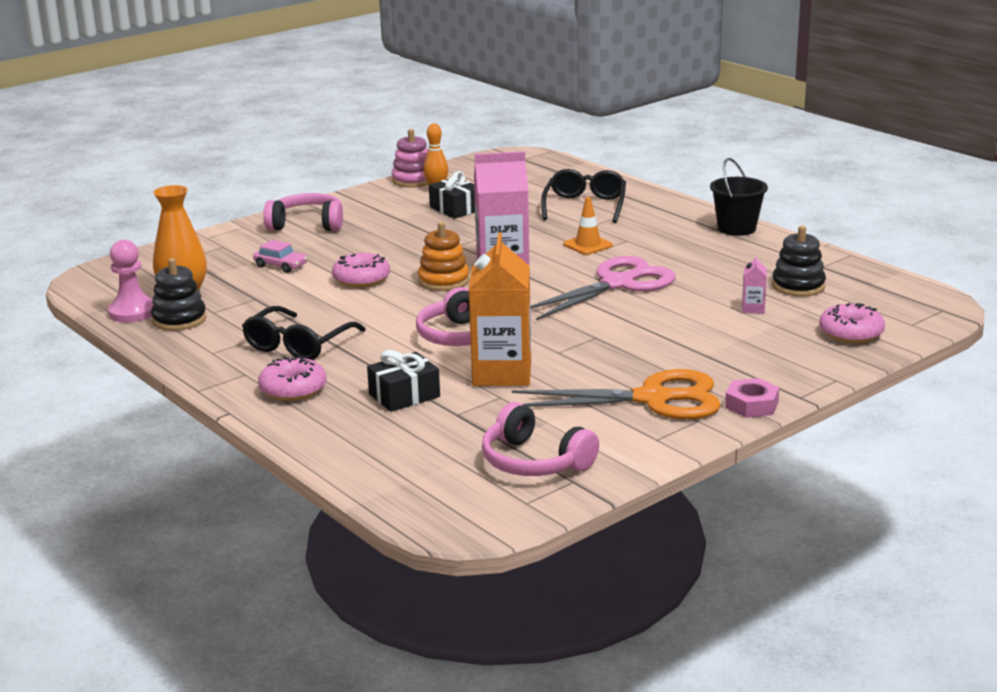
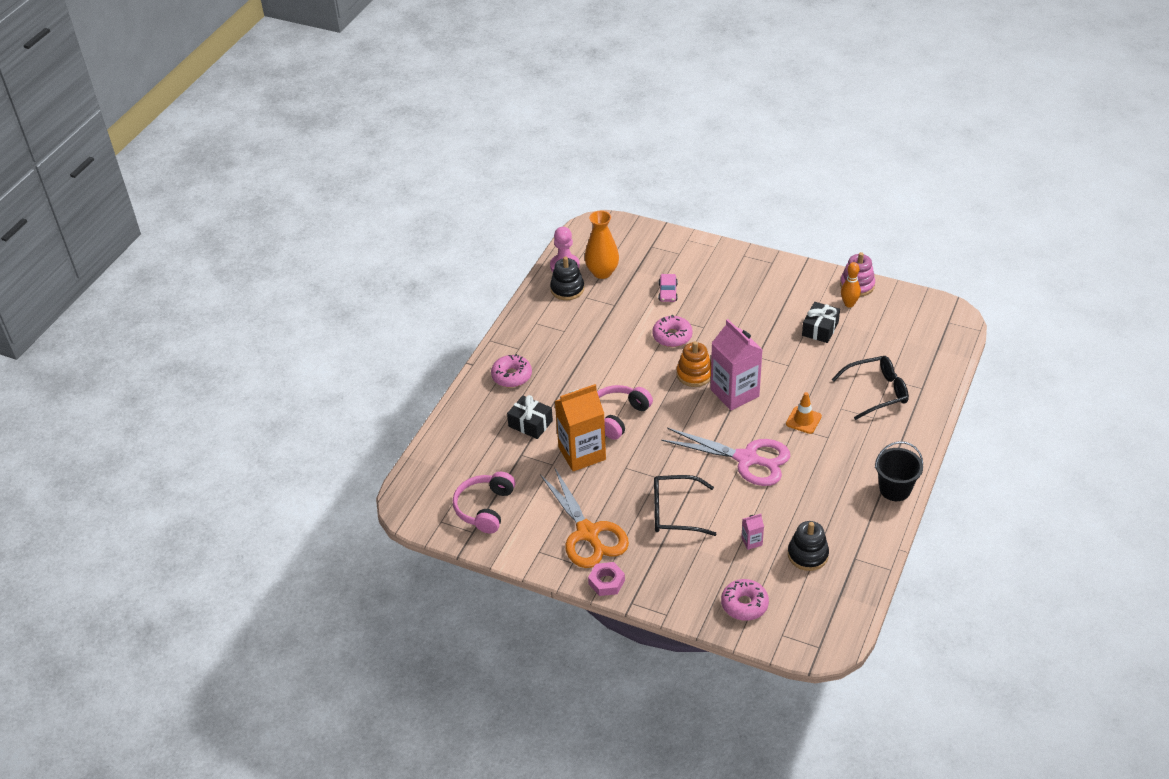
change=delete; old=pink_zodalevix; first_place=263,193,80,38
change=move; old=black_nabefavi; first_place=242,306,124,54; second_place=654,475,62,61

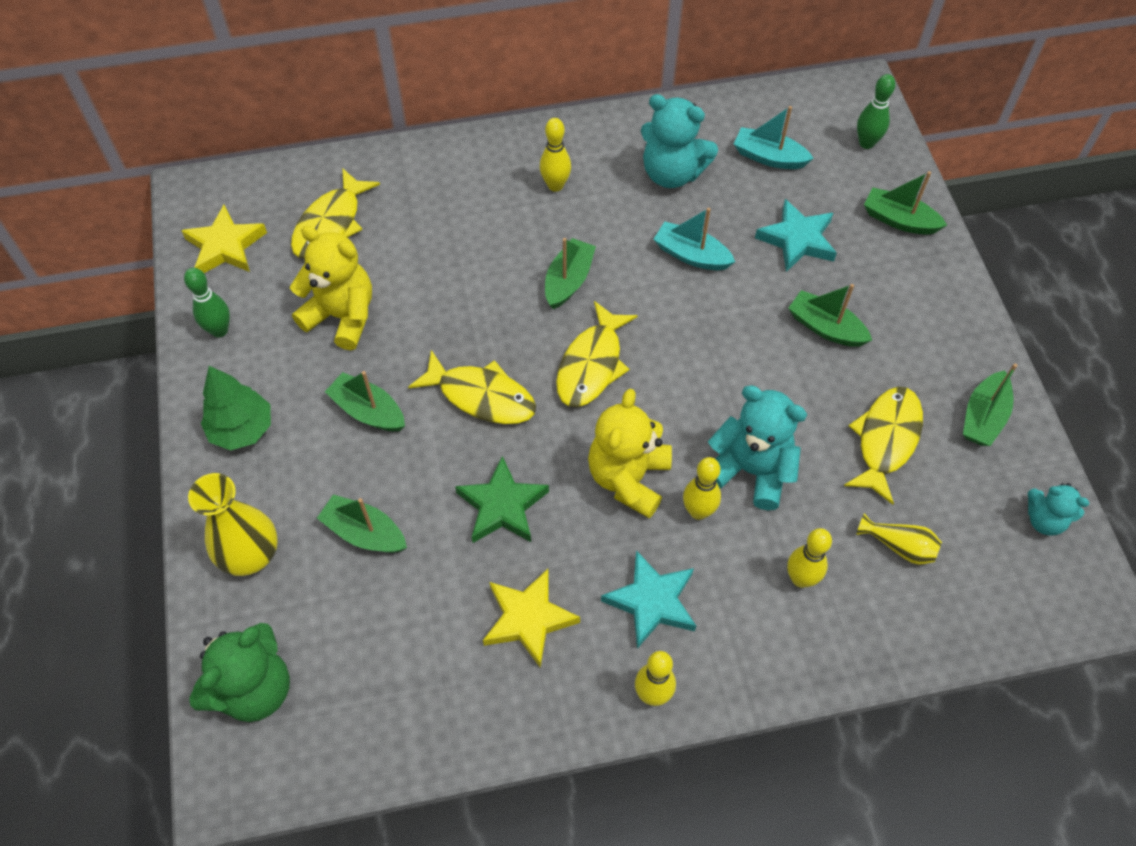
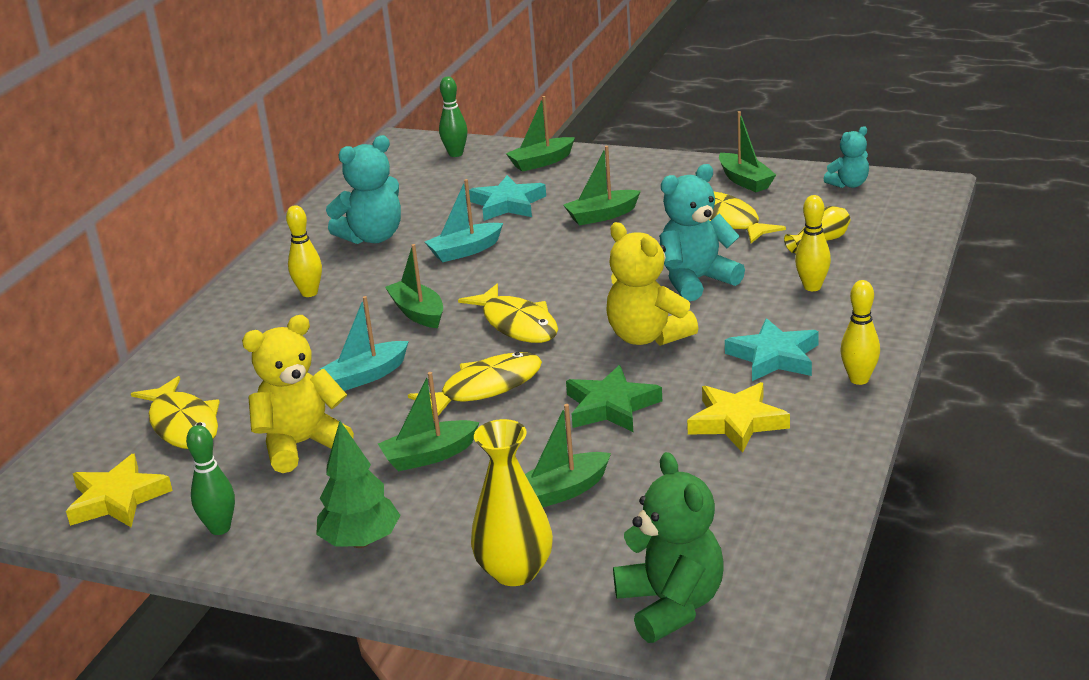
change=delete; old=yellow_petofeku; first_place=683,457,38,63
change=move; old=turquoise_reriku; first_place=734,106,80,63; second_place=320,296,89,95

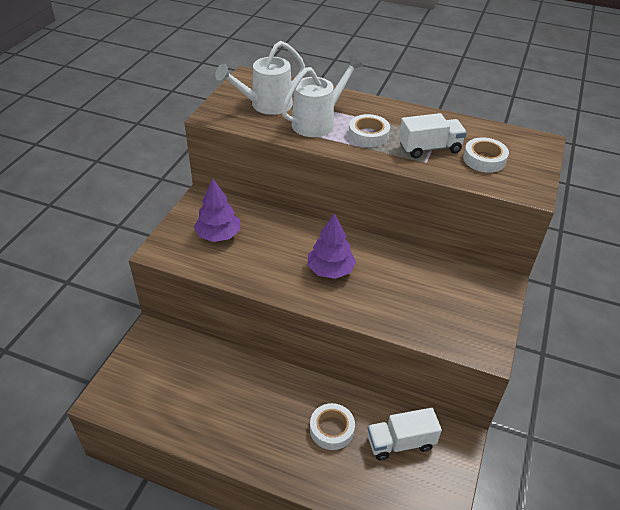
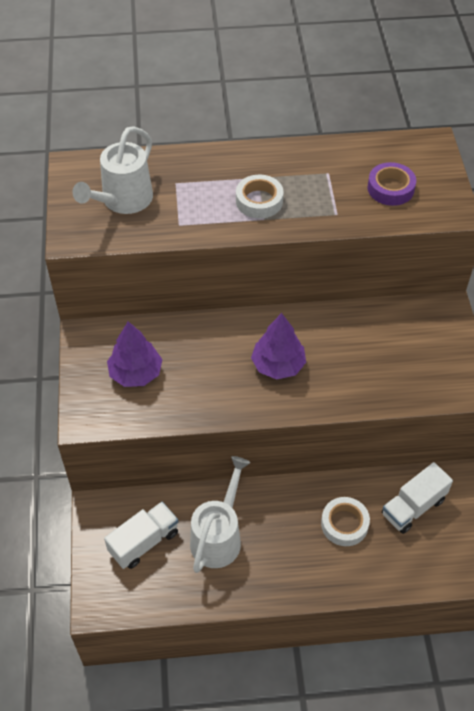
change=move; old=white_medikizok; first_place=281,55,82,82; second_place=190,456,60,117
change=move; old=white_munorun; first_place=399,113,68,45; second_place=104,502,75,67
change=recolor; old=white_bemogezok; new=purple_bemogezok; first_place=463,137,46,36; second_place=367,162,49,44

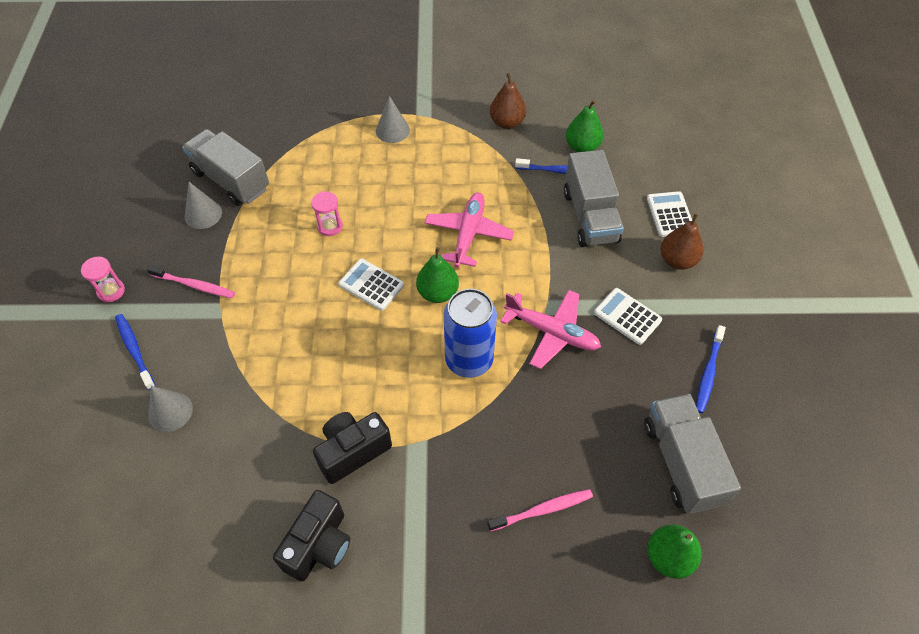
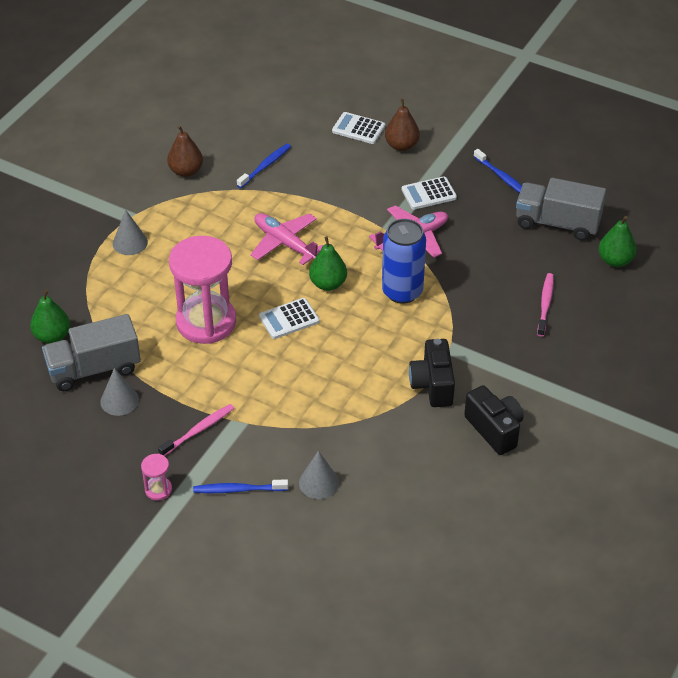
change=delete; old=grey_munorun; first_place=564,150,60,97
change=move; old=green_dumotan; first_place=566,100,38,52; second_place=30,289,40,55
change=resize; old=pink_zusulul; first_place=311,191,32,45; second_place=169,236,67,108; factor=2.43

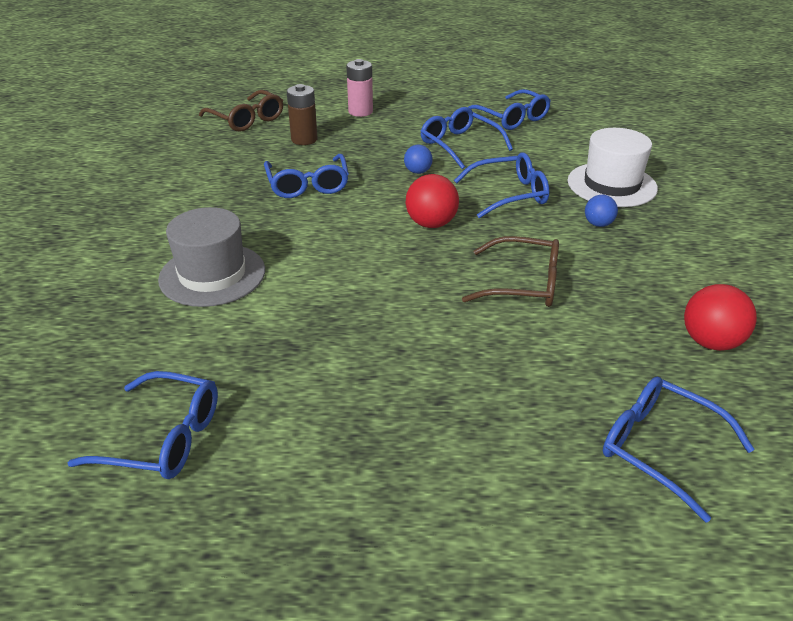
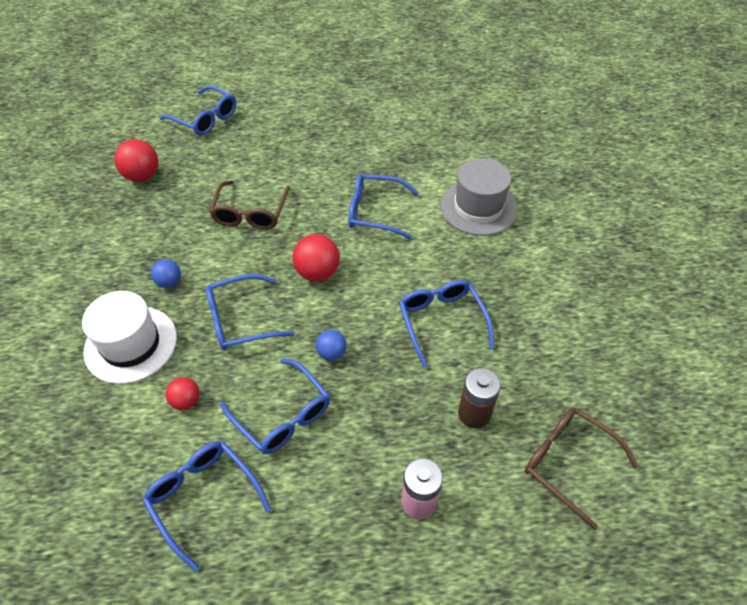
change=insert; new=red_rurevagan; second_place=166,377,34,33
change=move; old=blue_nabefavi; first_place=67,371,151,108; second_place=348,174,71,65
change=rotate; old=brown_nabefavi; first_place=462,236,97,71; second_place=209,181,81,49; degrees=-90

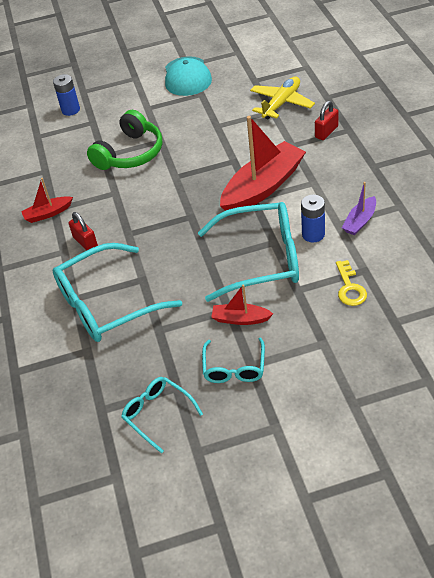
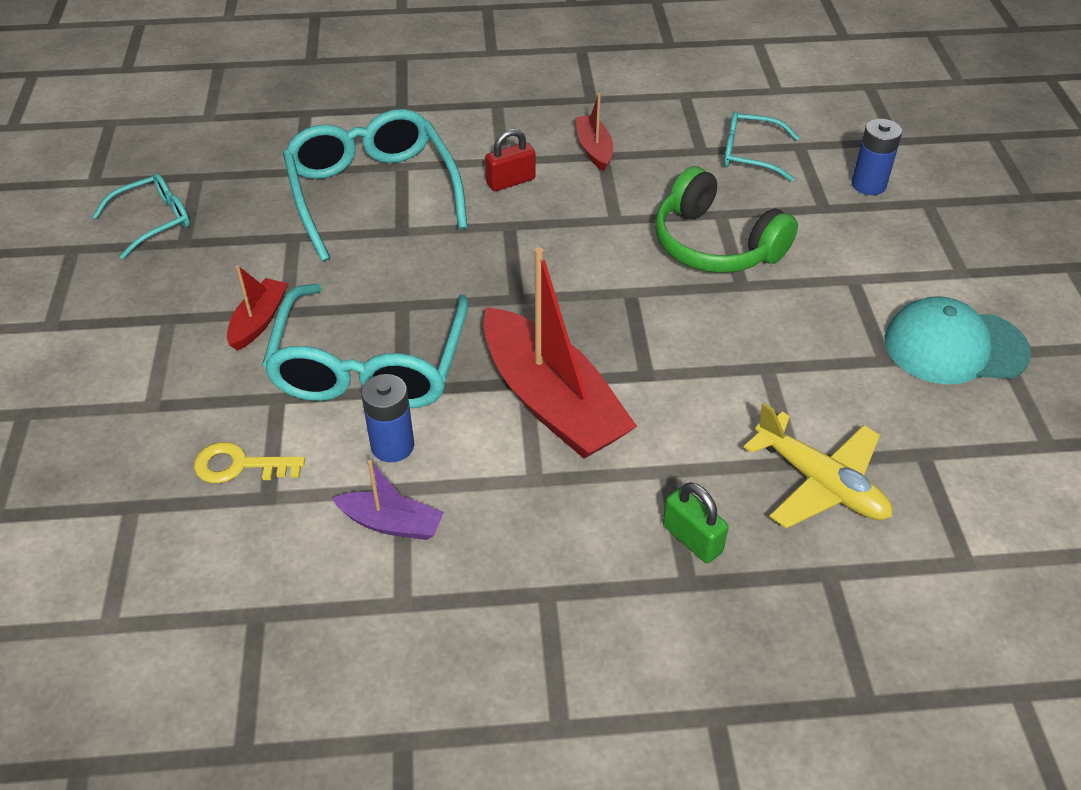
change=move; old=turquoise_nabefavi; first_place=202,337,63,46; second_place=724,111,75,71
change=recolor; old=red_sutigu; new=green_sutigu; first_place=315,101,24,39; second_place=663,482,66,81
change=rotate; old=purple_reriku; first_place=342,182,34,53; second_place=332,460,112,80; degrees=150

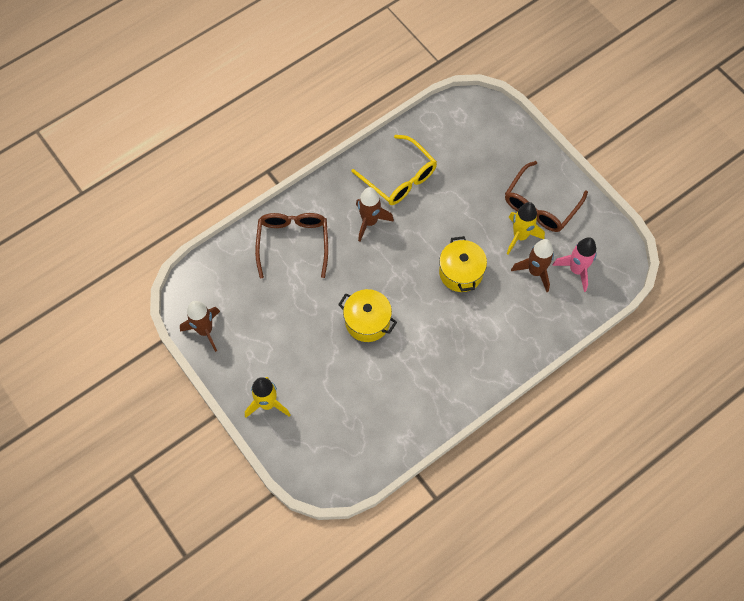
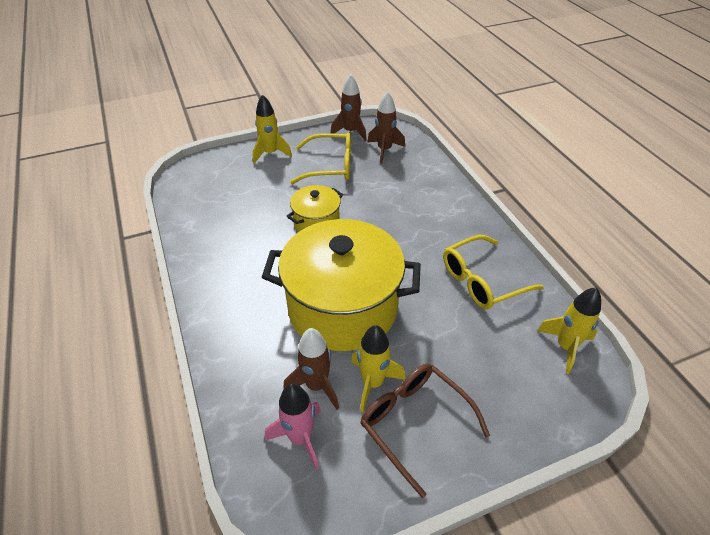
change=delete; old=brown_nabefavi; first_place=255,213,73,65
change=insert; new=yellow_nabefavi; second_place=290,132,61,52
change=insert; new=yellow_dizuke; second_place=537,287,64,87
change=move; old=brown_dizuke; first_place=356,187,38,55; second_place=367,91,38,72
change=resize; old=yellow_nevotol; first_place=439,236,48,56; second_place=262,219,159,132; factor=2.04

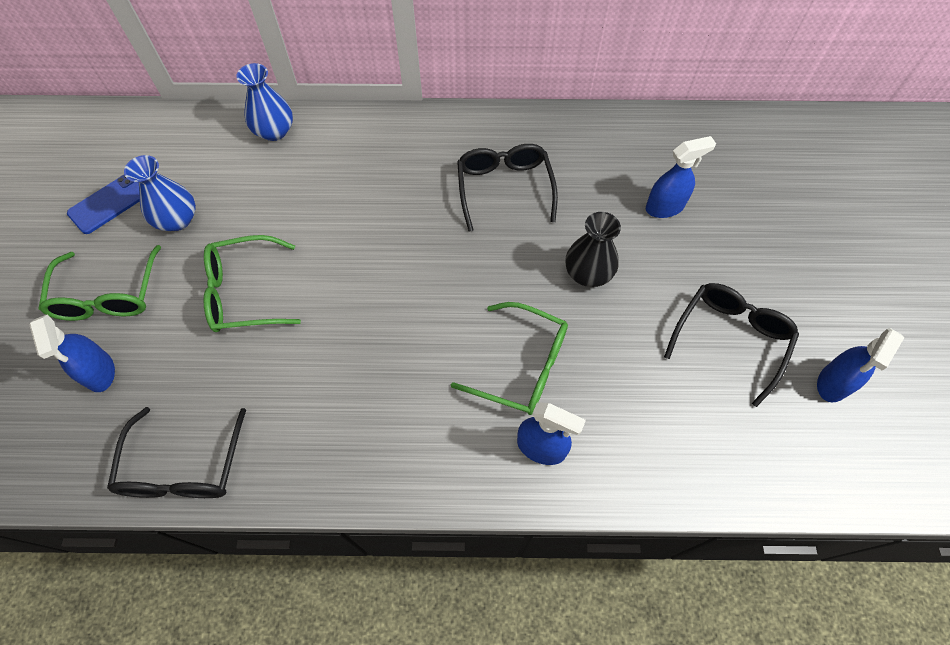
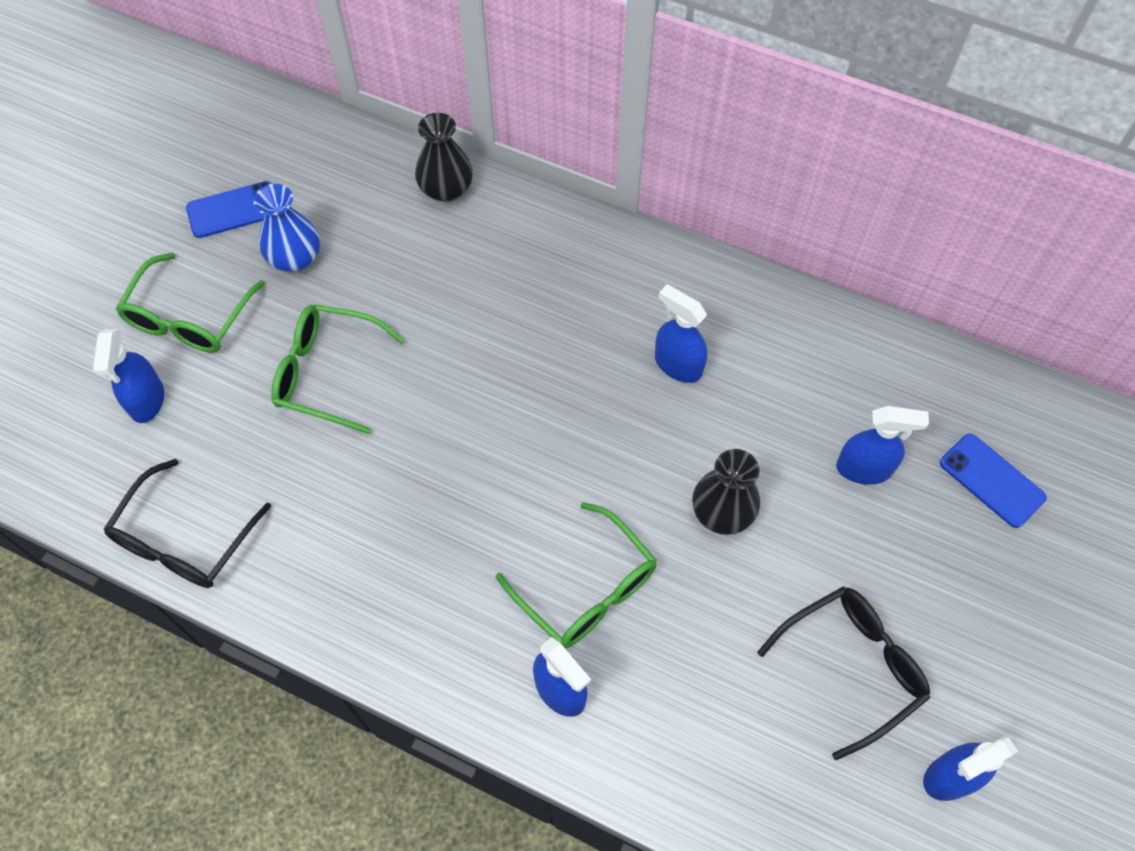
change=insert; new=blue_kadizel; second_place=940,433,107,95
change=replace; old=black_nabefavi; new=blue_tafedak; first_place=457,144,101,87; second_place=655,284,52,99
change=recolor; old=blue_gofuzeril; new=black_gofuzeril; first_place=237,63,56,78; second_place=415,113,58,89

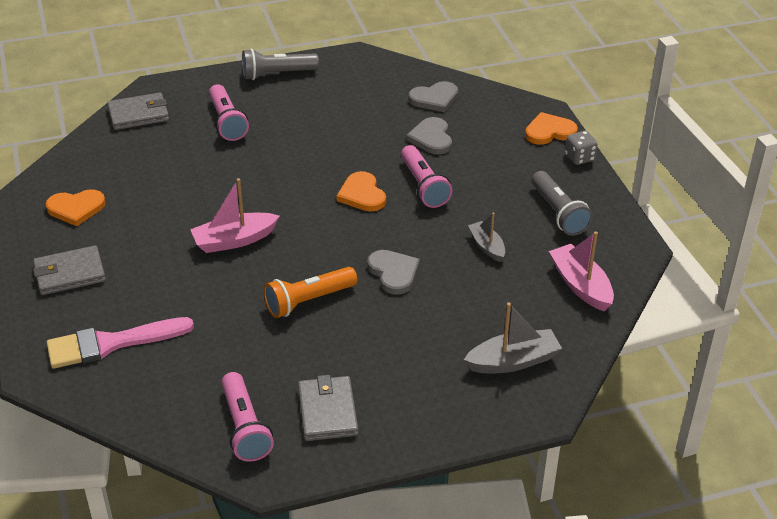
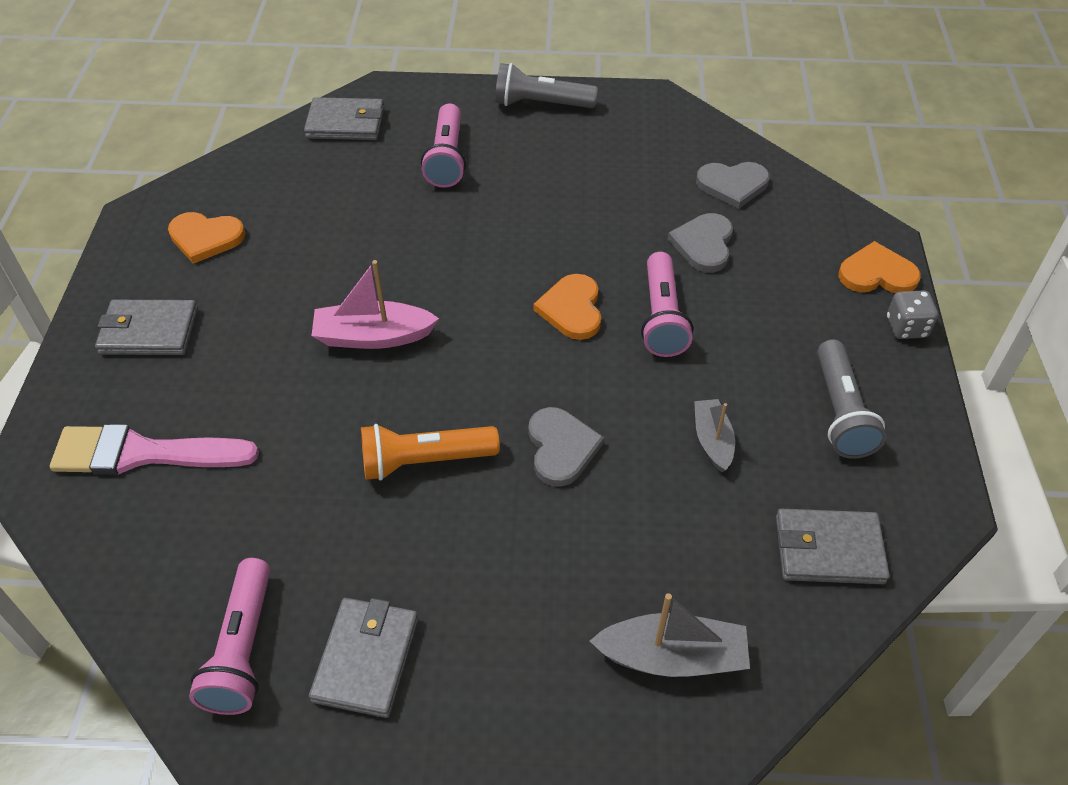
change=replace; old=pink_reriku; new=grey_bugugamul; first_place=549,231,65,81; second_place=776,509,114,75

